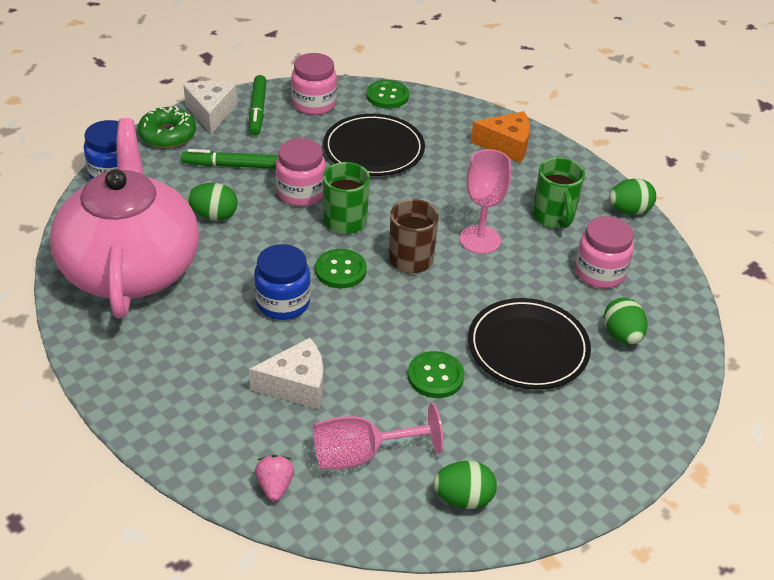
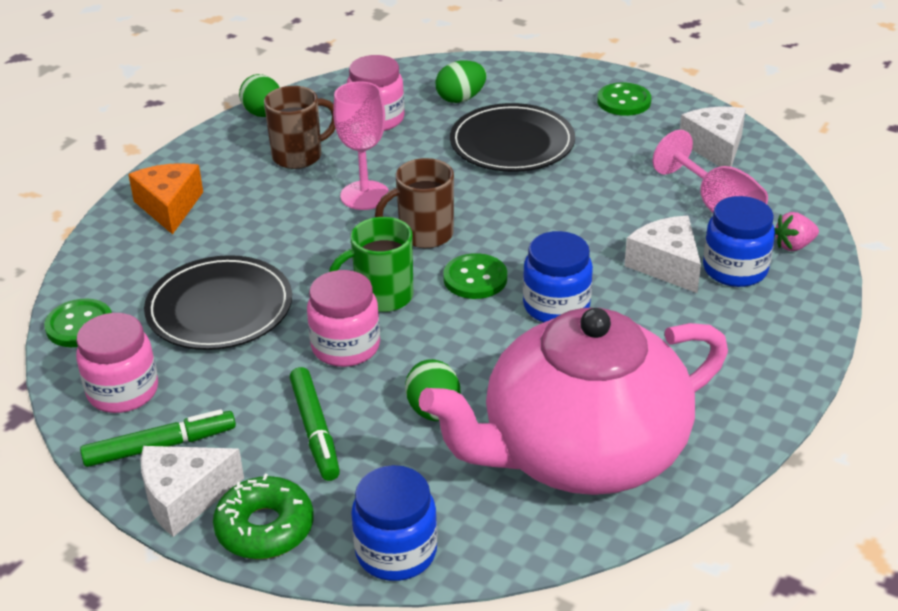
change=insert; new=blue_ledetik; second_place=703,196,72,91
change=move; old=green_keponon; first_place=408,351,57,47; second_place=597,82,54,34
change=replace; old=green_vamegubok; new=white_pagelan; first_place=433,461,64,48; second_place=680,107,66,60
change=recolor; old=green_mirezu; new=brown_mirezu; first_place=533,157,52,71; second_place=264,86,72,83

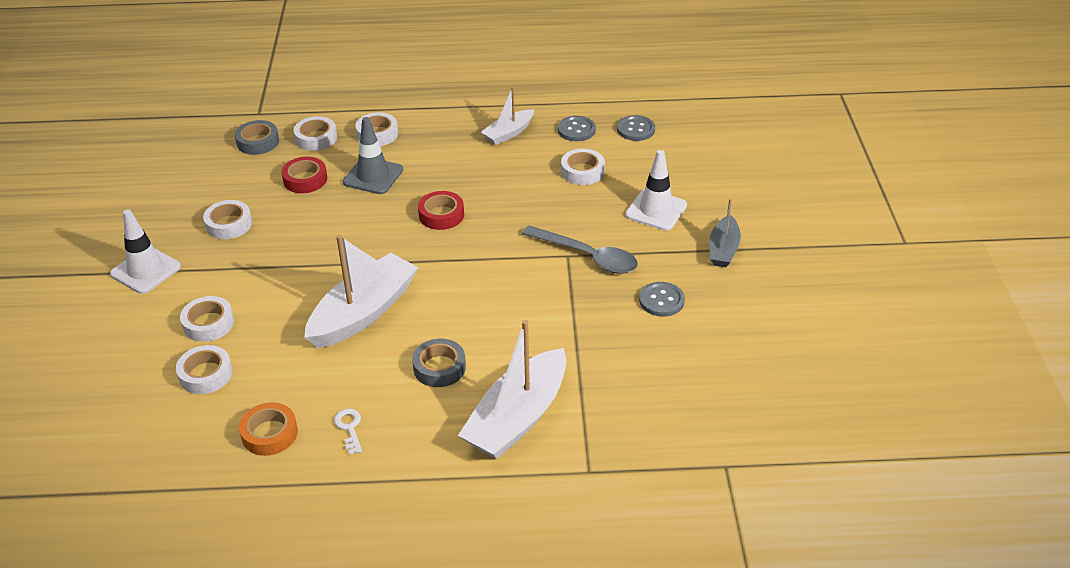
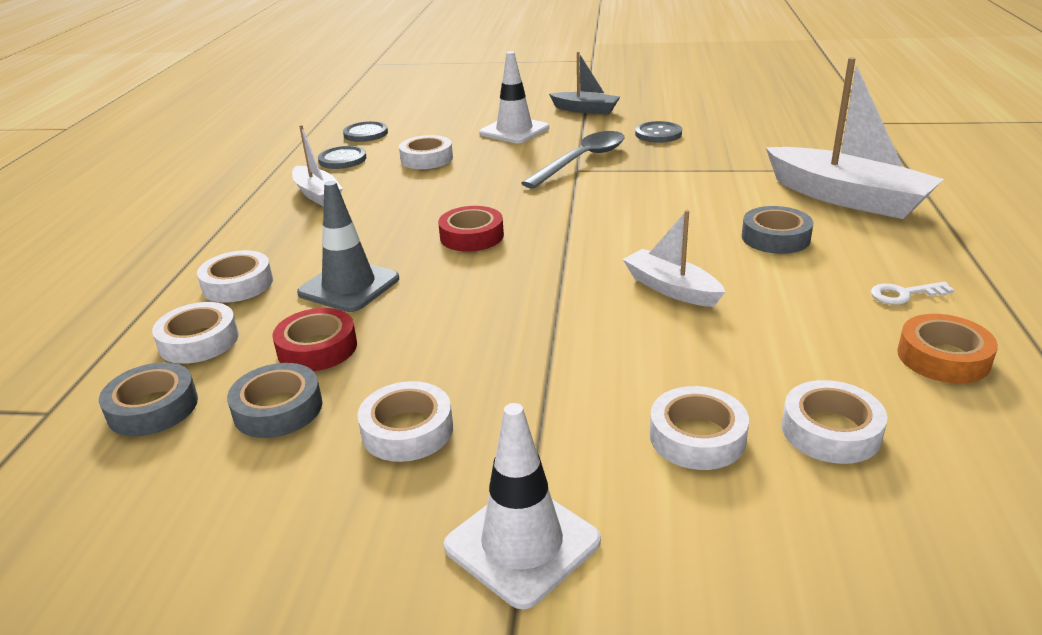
change=insert; new=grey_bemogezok; second_place=227,363,96,75
change=resize; old=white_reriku; first_place=304,235,114,113; second_place=623,210,102,97; factor=0.55

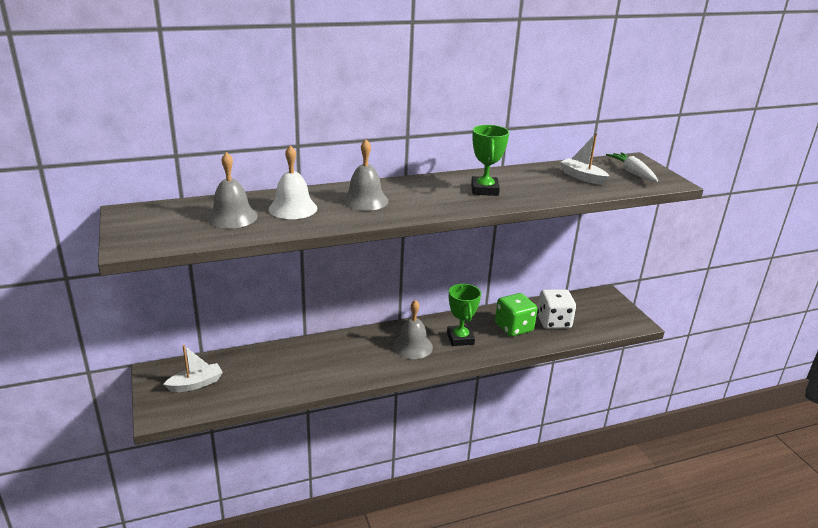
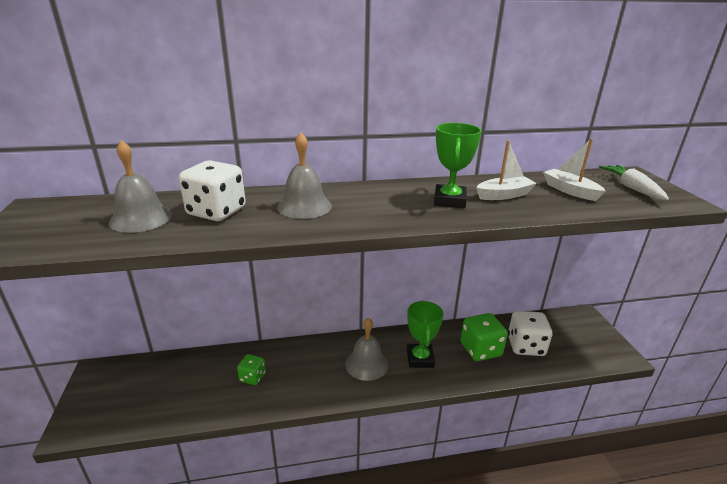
change=insert; new=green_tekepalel; second_place=237,354,29,31
change=move; old=white_reriku; first_place=163,345,60,47; second_place=476,140,61,60
change=replace; old=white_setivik; new=white_tekepalel; first_place=269,145,48,74; second_place=179,160,67,61

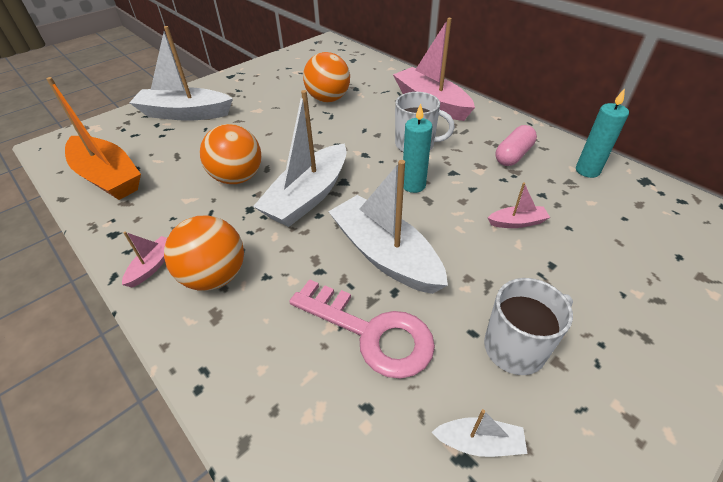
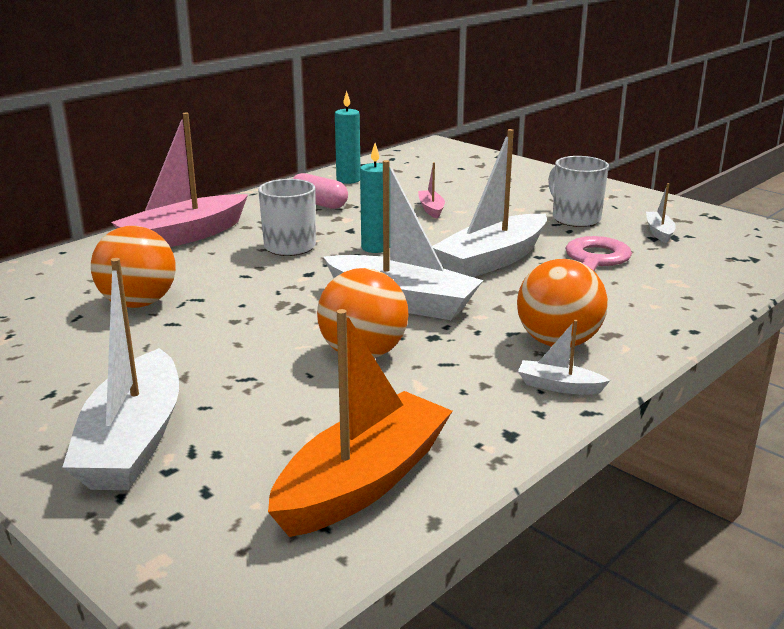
change=recolor; old=pink_reriku; new=white_reriku; first_place=122,231,45,56; second_place=518,320,93,75

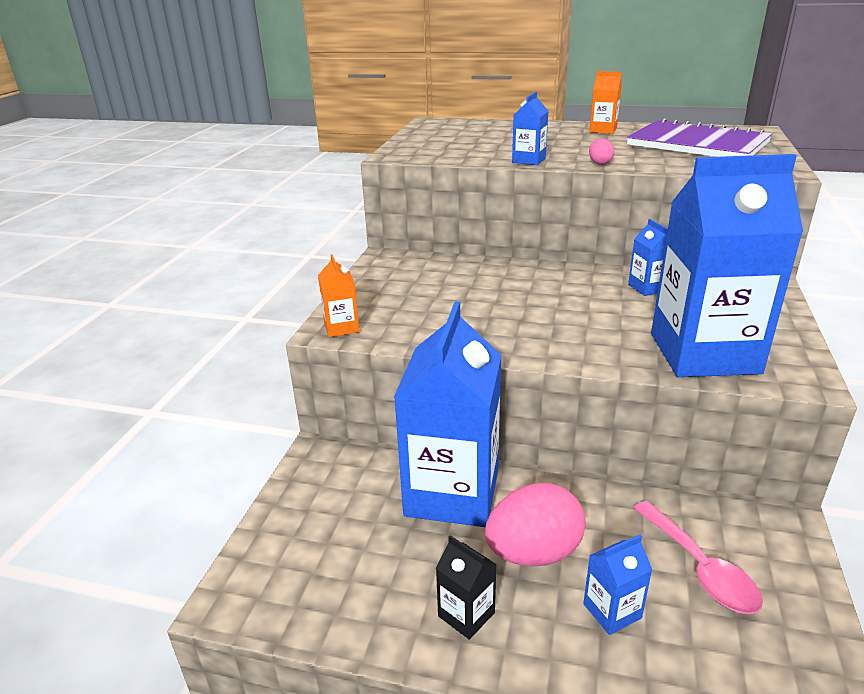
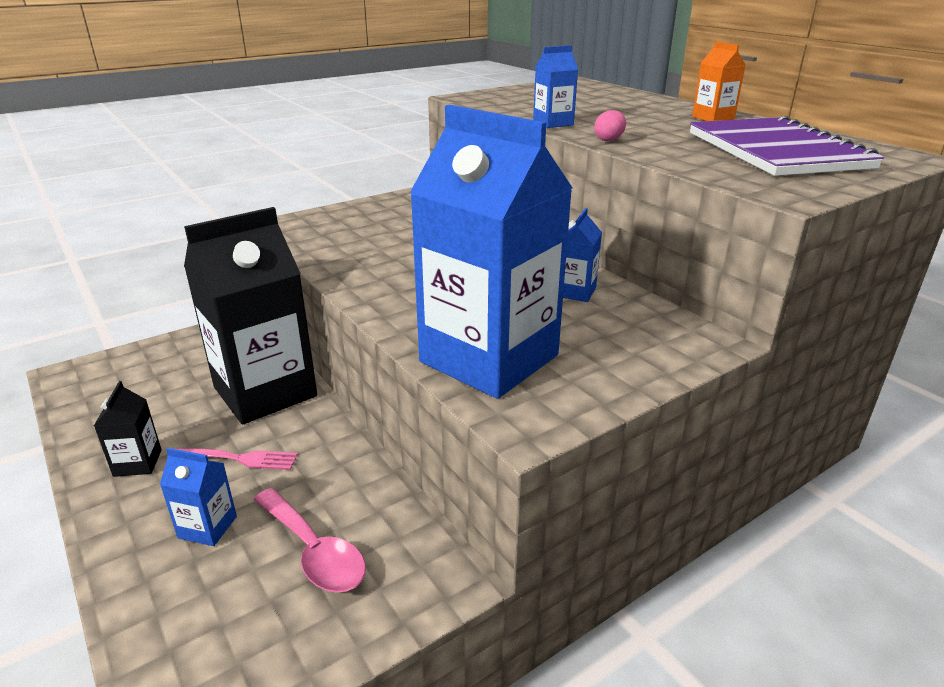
change=delete; old=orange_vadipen; first_place=318,254,42,83
change=replace; old=pink_vamegubok; new=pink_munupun; first_place=485,483,101,83; second_place=167,448,131,22
change=recolor; old=blue_vadipen; new=black_vadipen; first_place=394,302,107,225; second_place=184,207,133,218
change=rotate; old=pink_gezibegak; first_place=633,501,130,113; second_place=254,488,112,105; degrees=-60

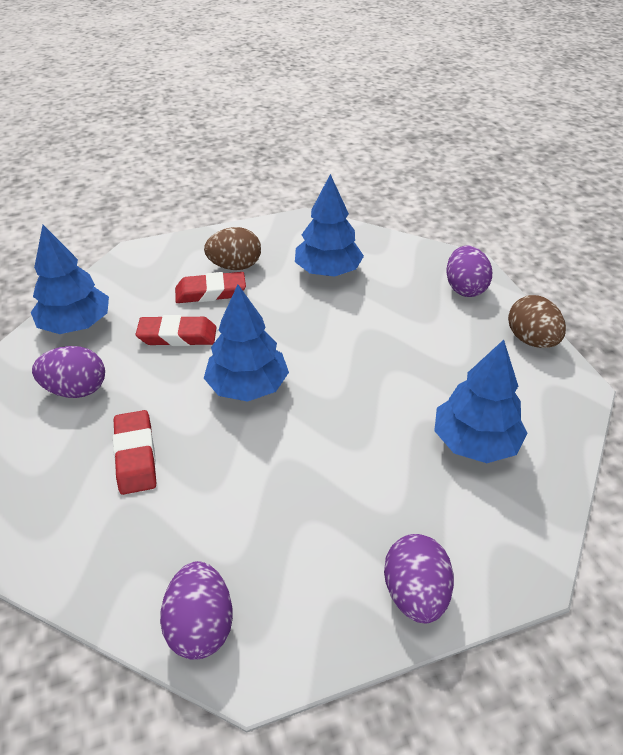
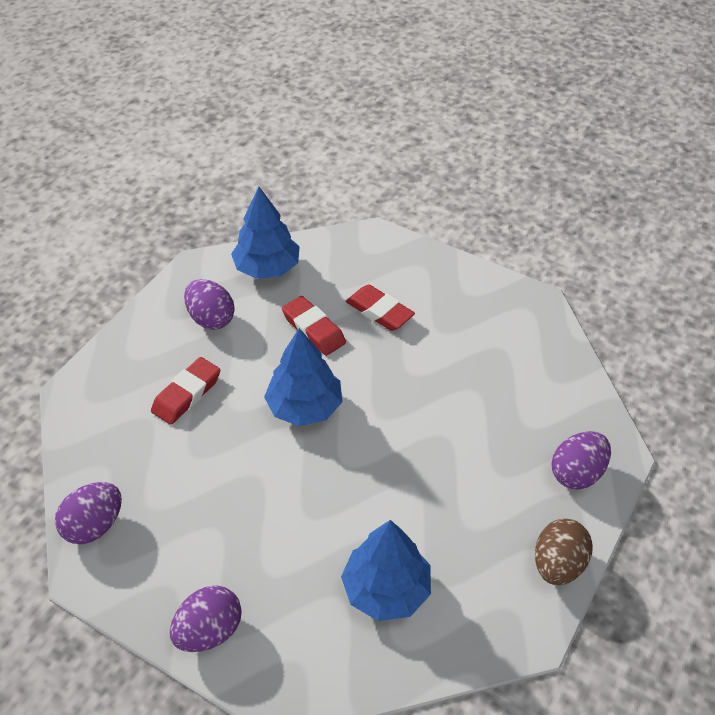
change=delete; old=brown_vamegubok; first_place=204,227,57,43
change=delete; old=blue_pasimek; first_place=295,174,69,103

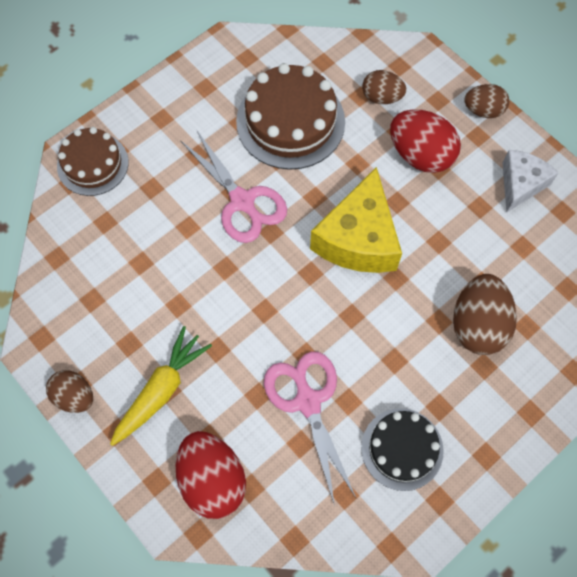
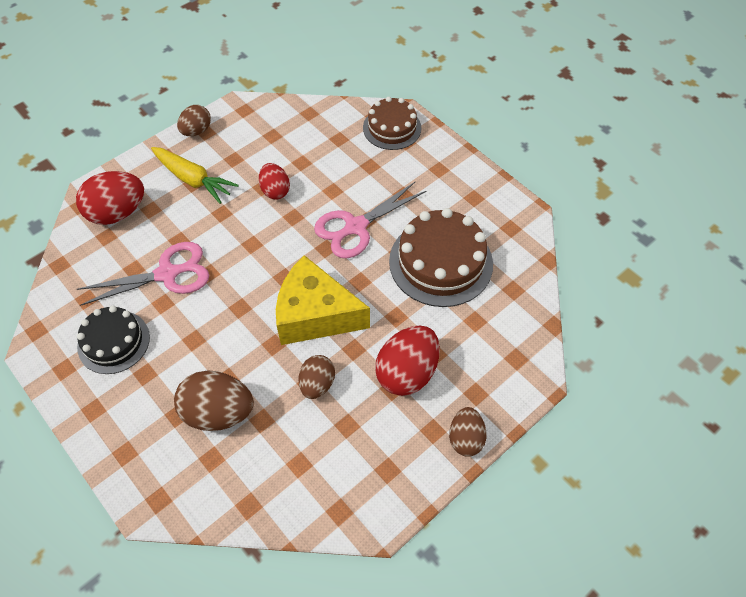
change=delete; old=white_pagelan; first_place=502,150,56,63
change=insert; new=red_vamegubok; second_place=259,163,31,37
change=move; old=brown_vamegubok; first_place=362,70,44,34; second_place=299,355,36,44

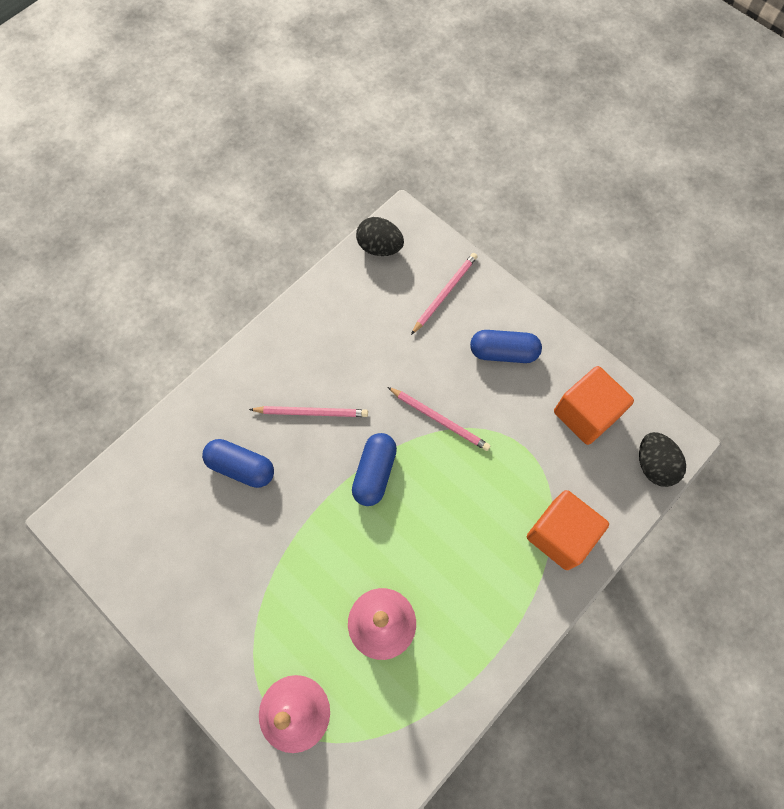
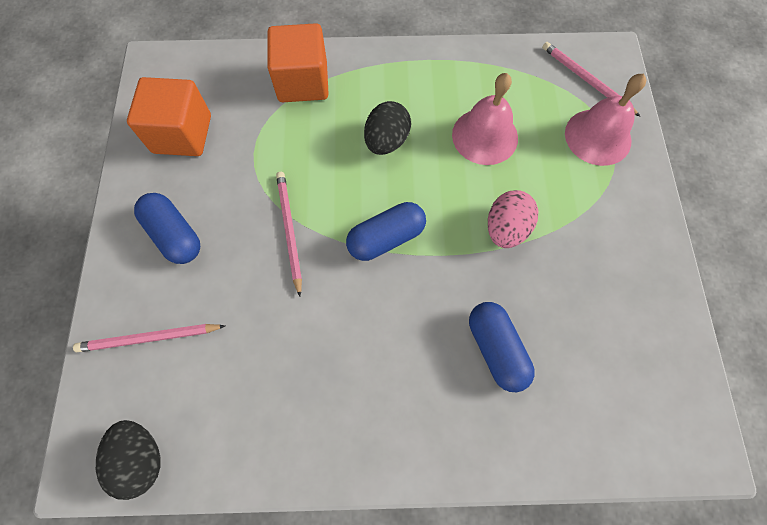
change=insert; new=pink_vamegubok; second_place=488,190,51,58
change=move; old=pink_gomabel; first_place=249,406,119,11; second_place=542,42,98,74
change=move; old=black_vamegubok; first_place=639,432,47,55; second_place=364,101,47,54

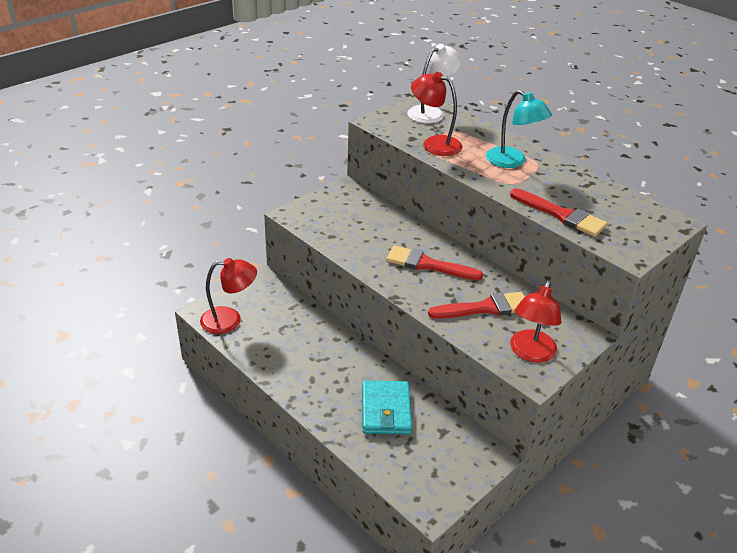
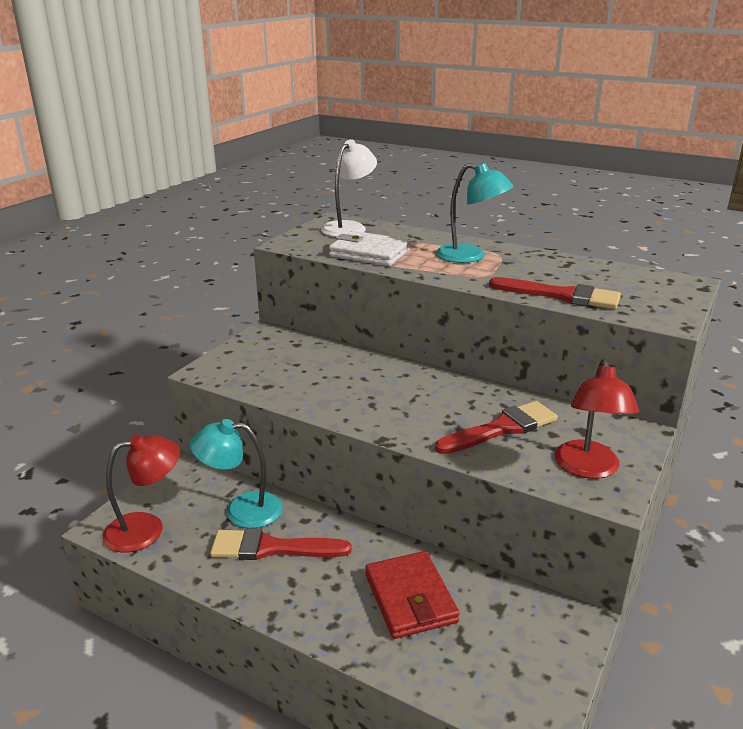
change=insert; new=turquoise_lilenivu; second_place=190,419,93,109
change=move; old=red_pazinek; first_place=386,246,97,35; second_place=210,528,142,32
change=replace; old=red_lilenivu; new=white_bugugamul; first_place=411,72,51,84; second_place=329,231,82,35
change=recolor; old=turquoise_bugugamul; new=red_bugugamul; first_place=362,381,50,53; second_place=365,551,95,88

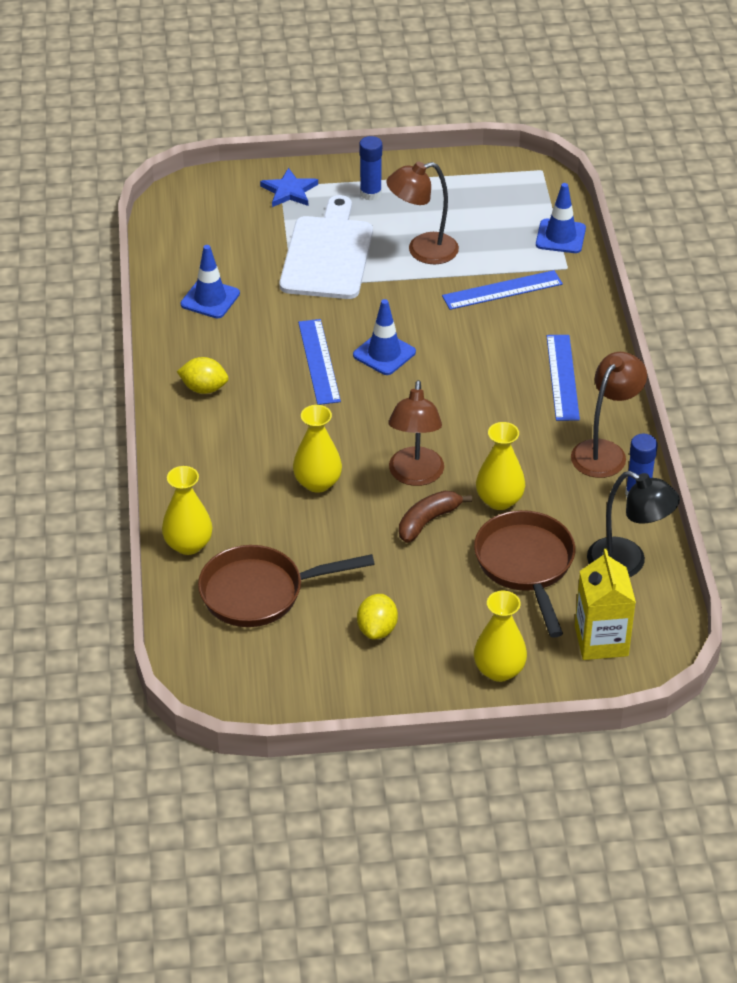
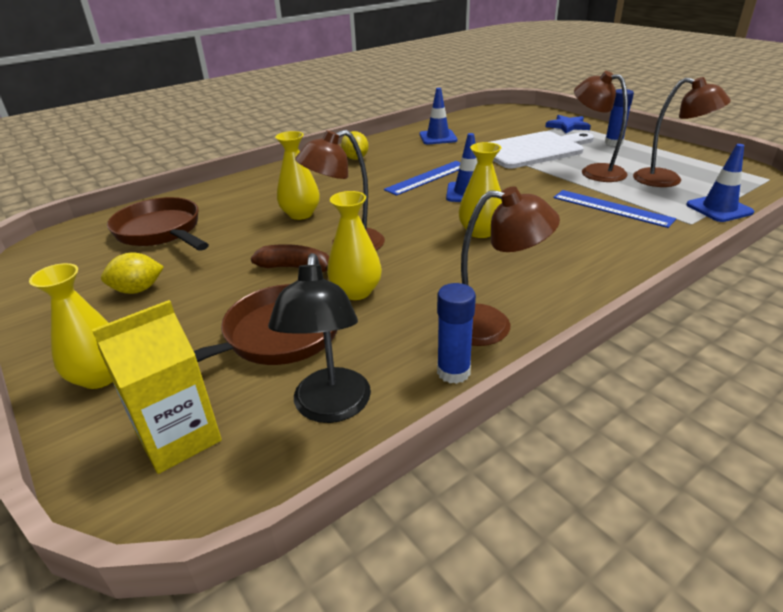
change=delete; old=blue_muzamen; first_place=546,335,34,86
change=insert; new=brown_lilenivu; second_place=633,77,98,110
change=move; old=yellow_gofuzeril; first_place=162,466,50,89; second_place=459,142,43,96

